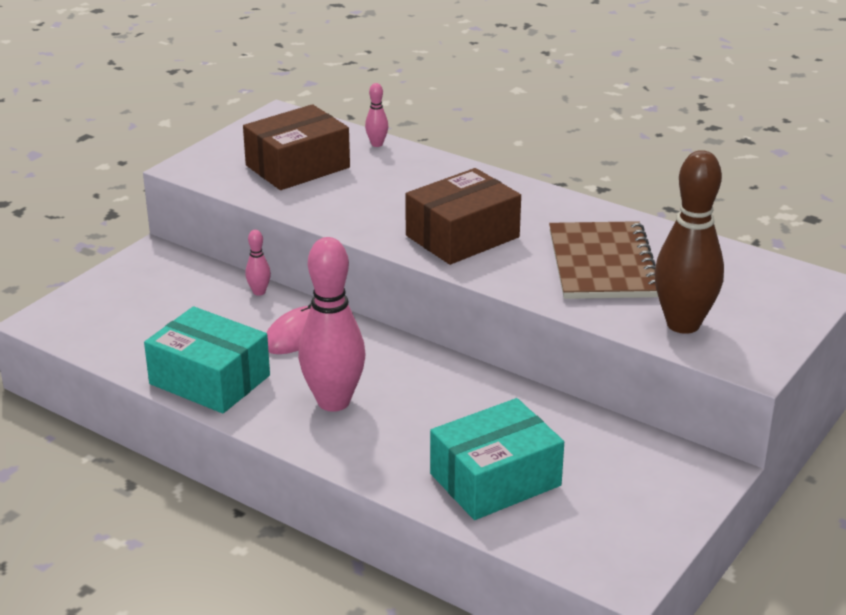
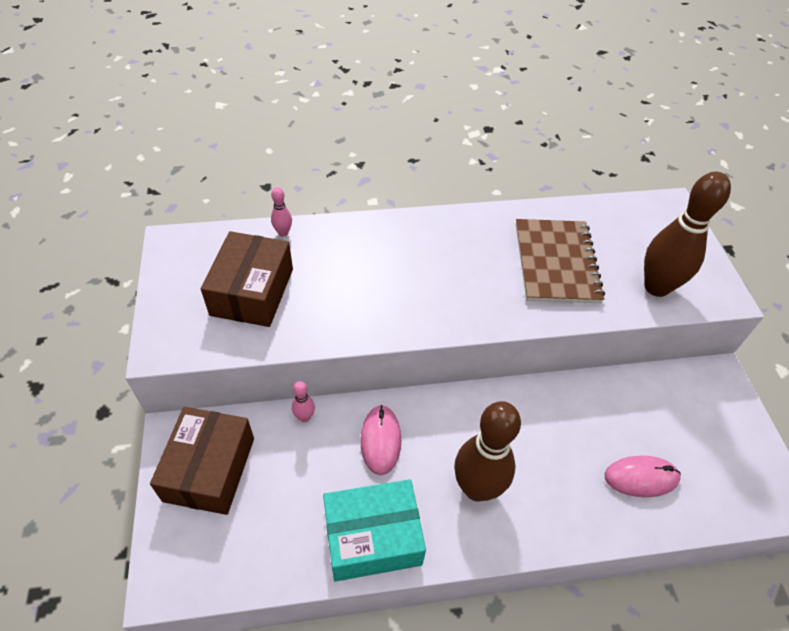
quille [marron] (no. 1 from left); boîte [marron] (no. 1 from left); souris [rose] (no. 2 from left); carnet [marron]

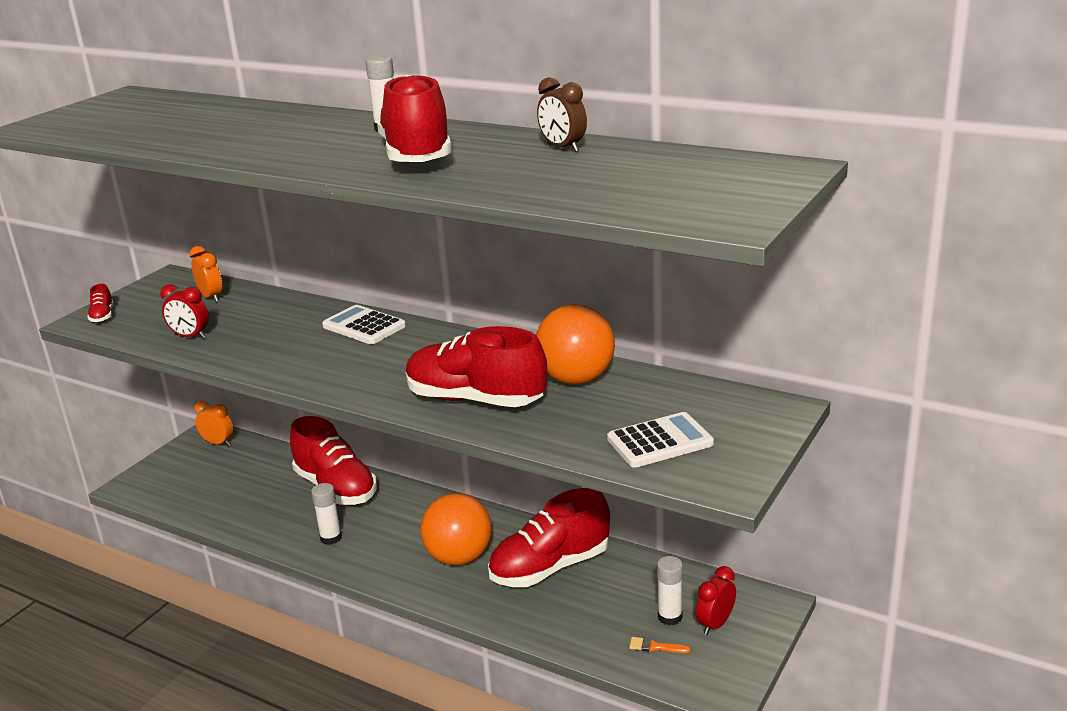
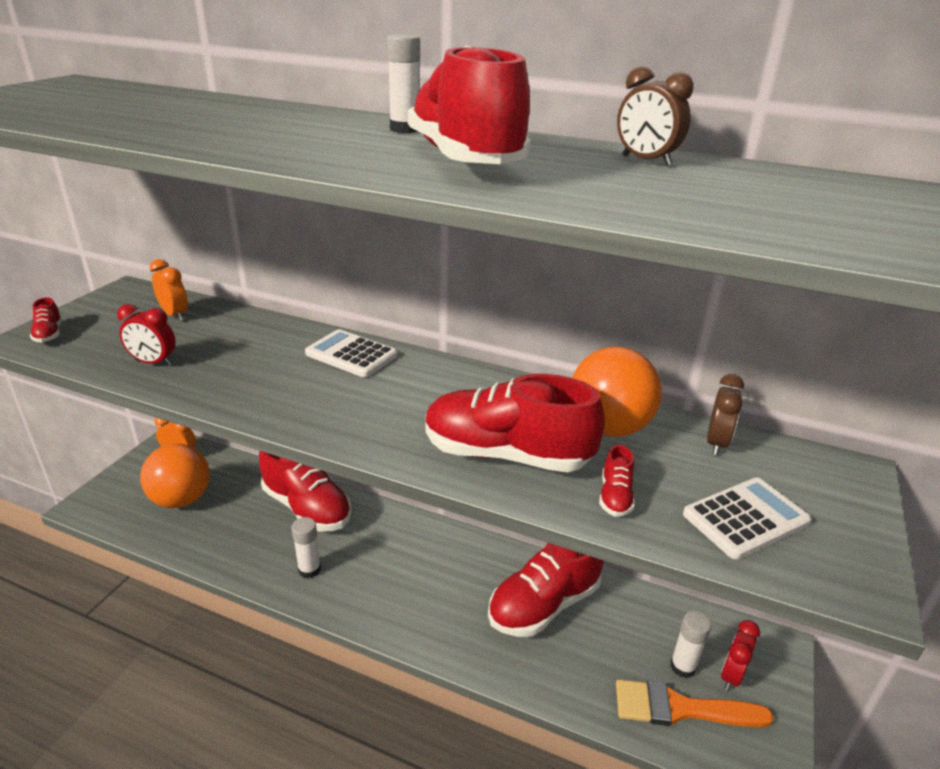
balle [orange] (no. 1 from left); pinceau [orange]; chaussure [rouge] (no. 6 from left); réveil [marron] (no. 2 from left)

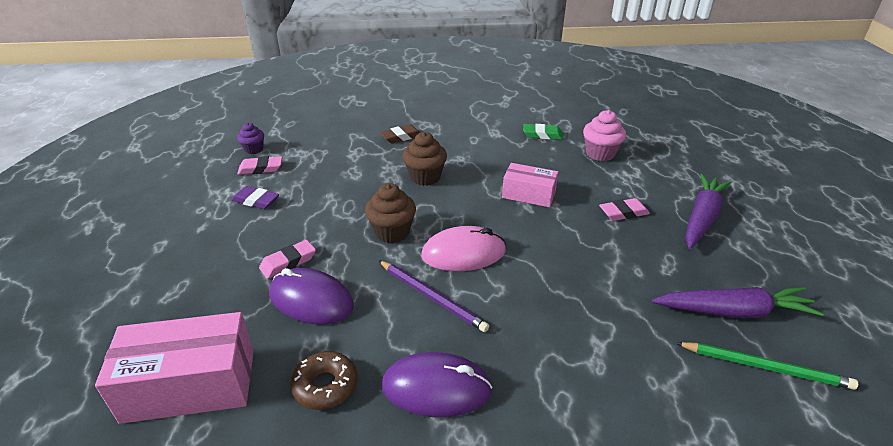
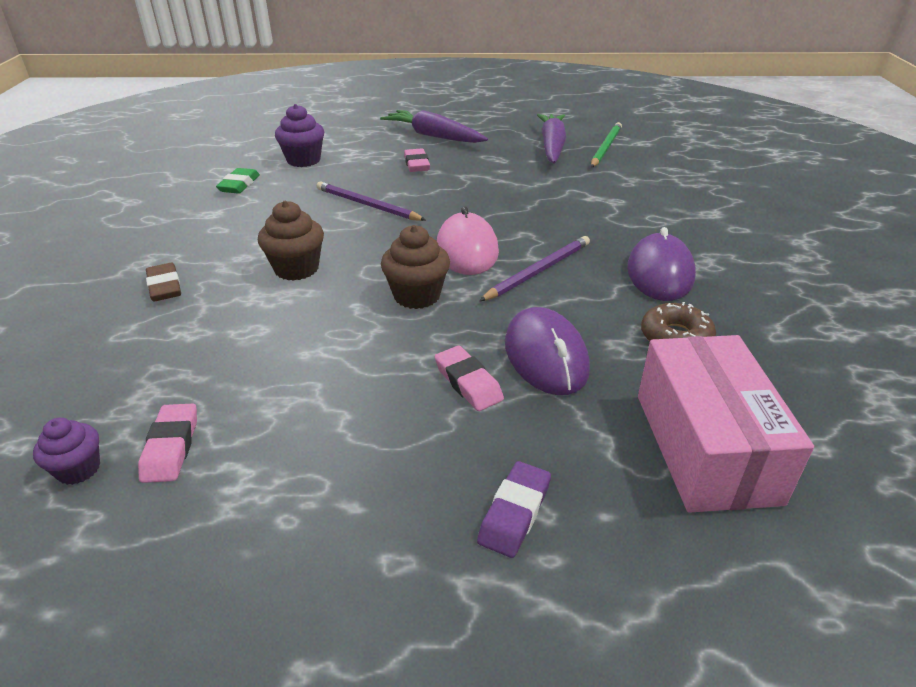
gomme [violet]; souris [violet] (no. 1 from left); crayon [violet] (no. 1 from left); muffin [violet] (no. 2 from left)

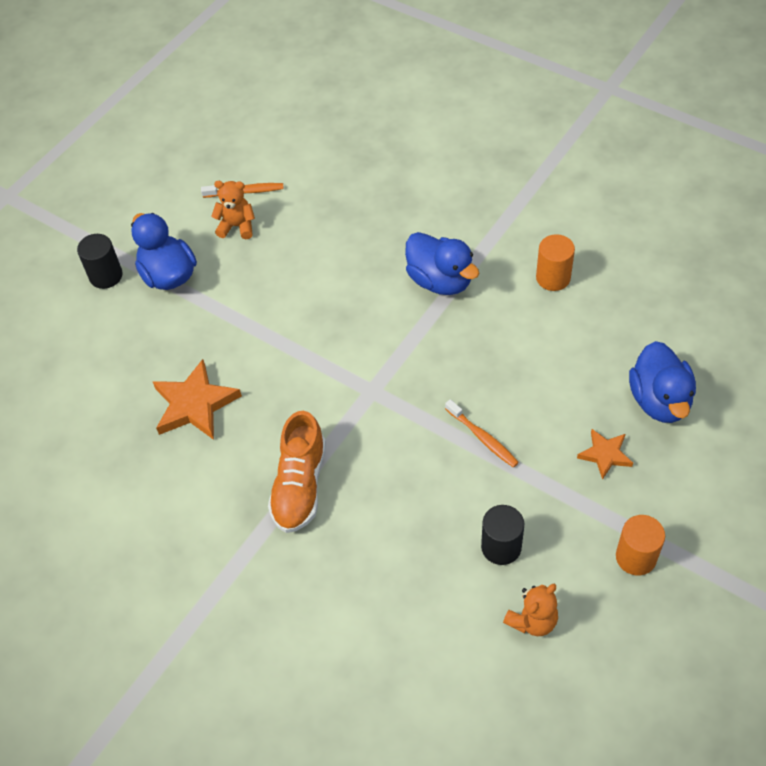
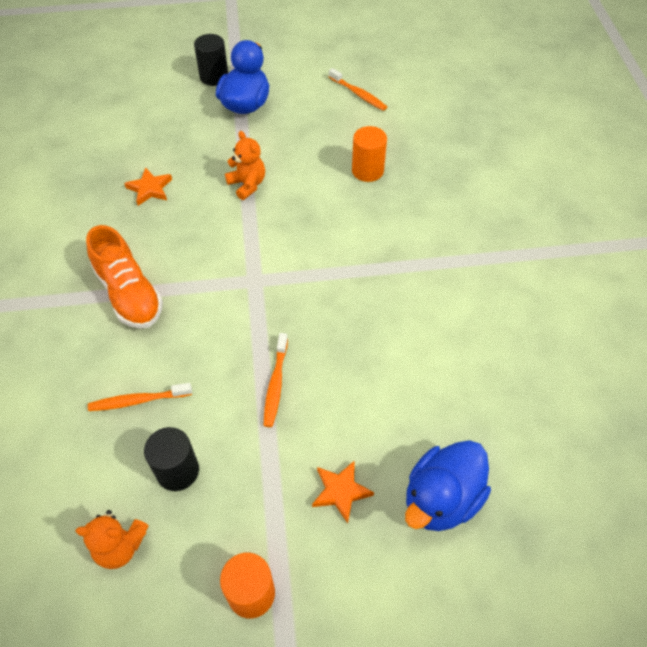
étoile [orange] (no. 1 from left); ours en peluche [orange] (no. 2 from left); chaussure [orange]; canard [bleu] (no. 2 from left in the first image); cylindre [orange] (no. 2 from left); brosse à dents [orange] (no. 1 from left)

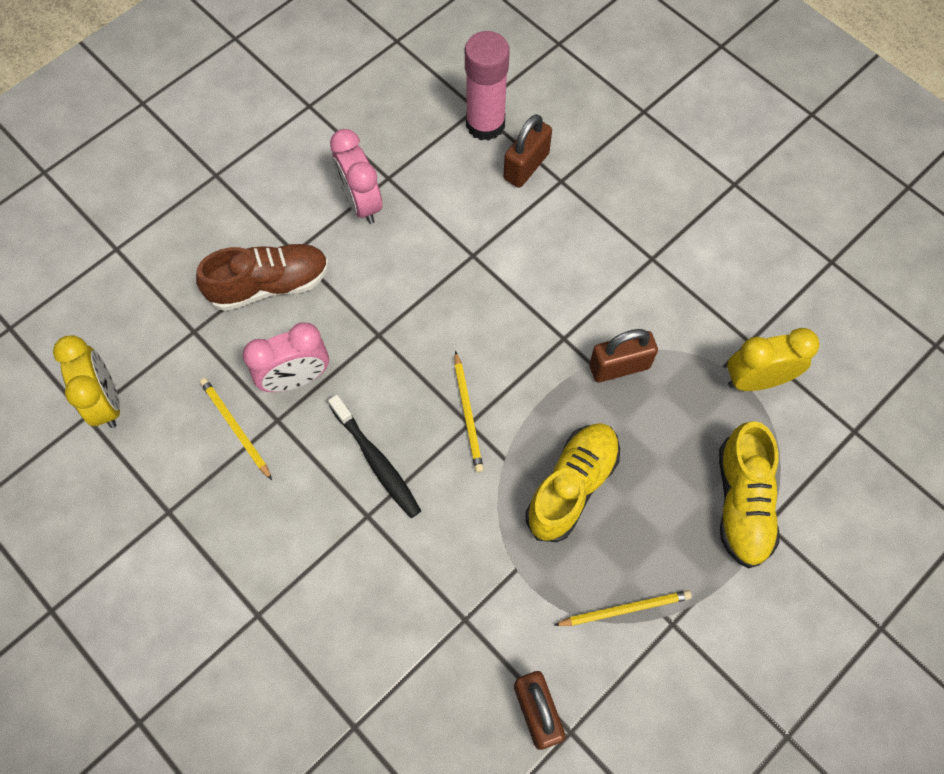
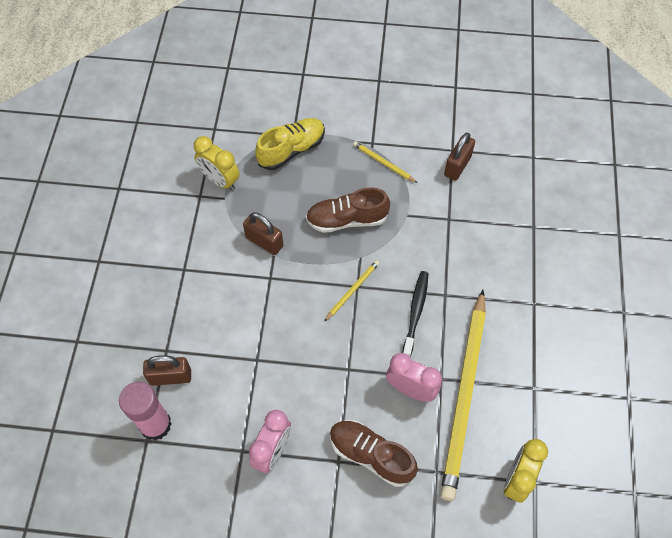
crayon [jaune] (no. 3 from left); chaussure [marron] (no. 1 from left)

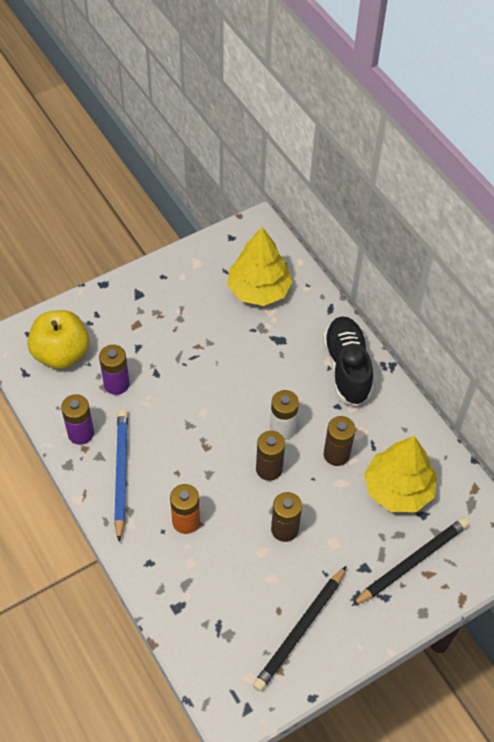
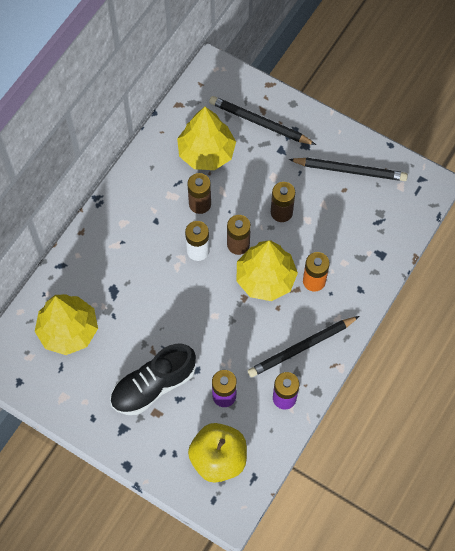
crayon [noir] (no. 2 from left); chaussure [noir]; arbre [jaune] (no. 3 from left)

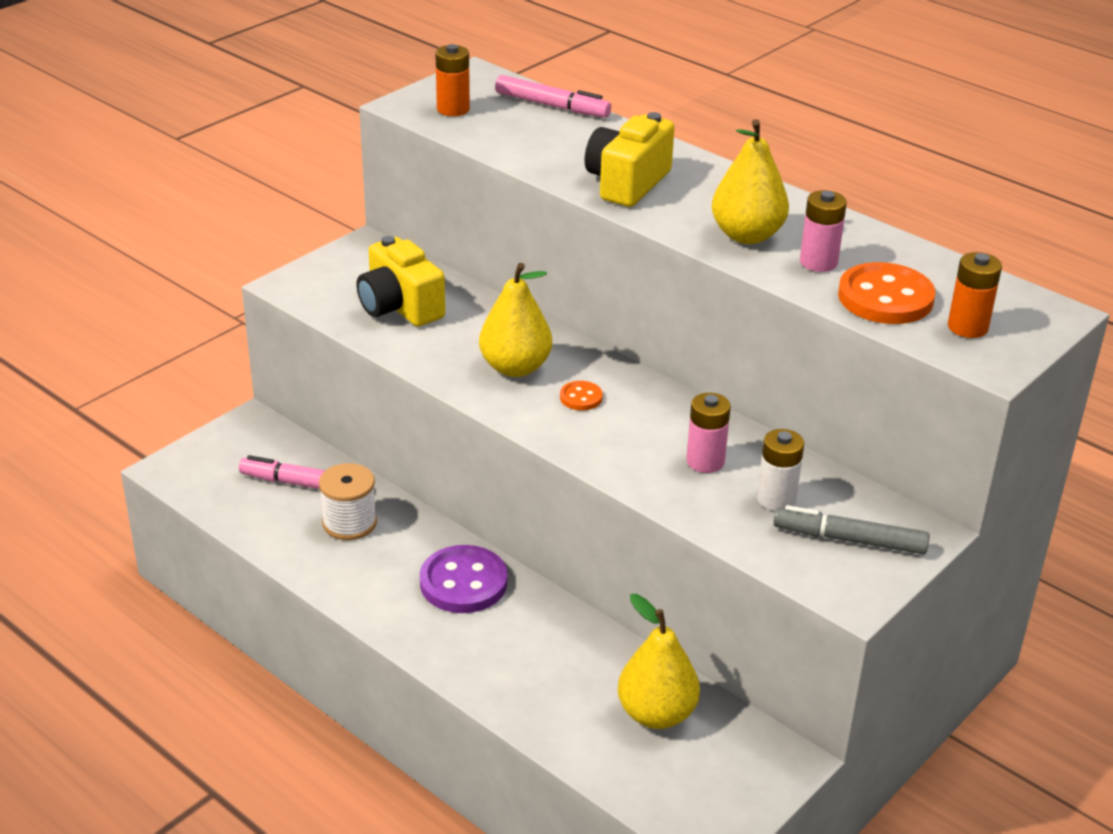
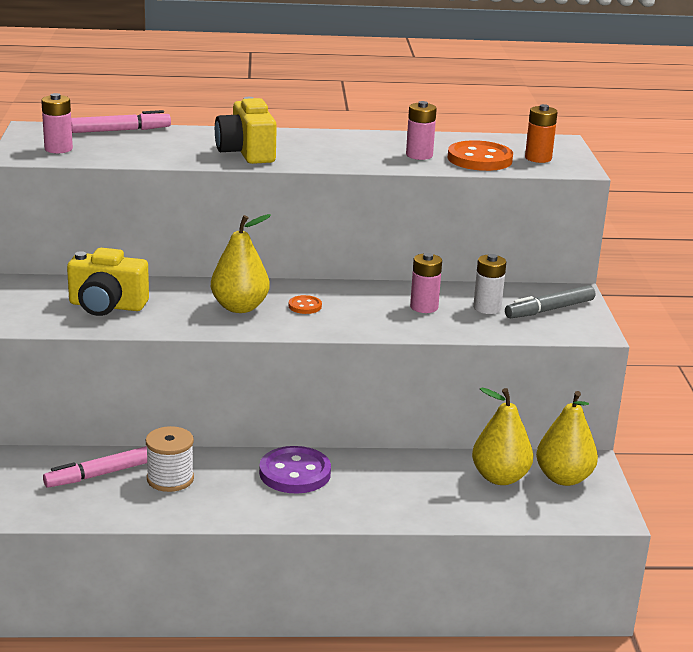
pile [rose] (no. 1 from left); poire [jaune] (no. 3 from left)

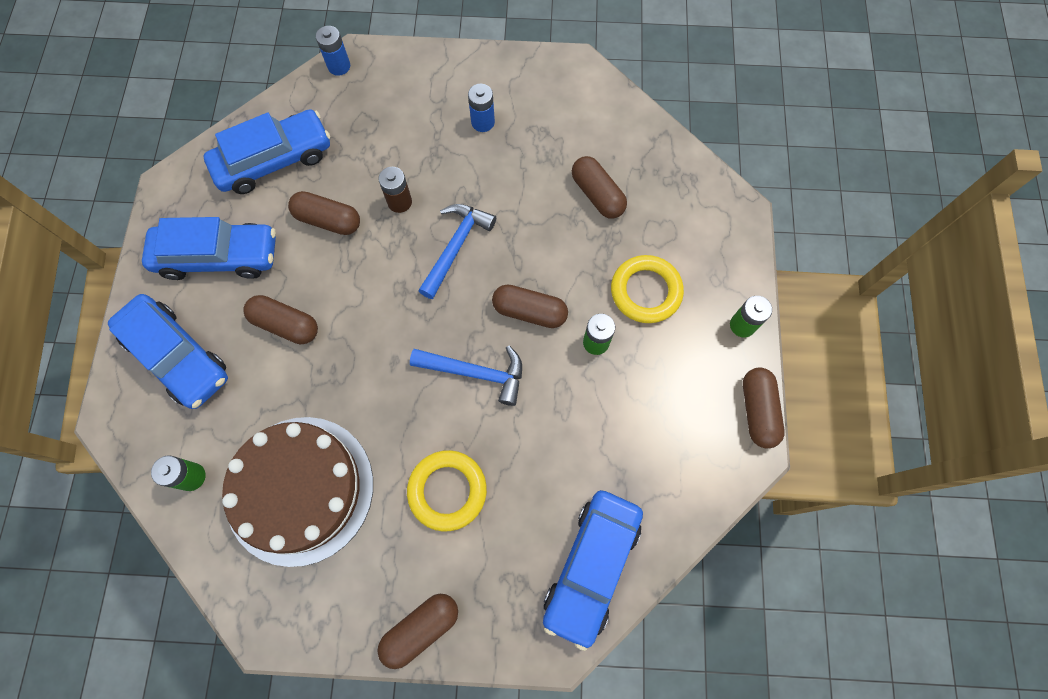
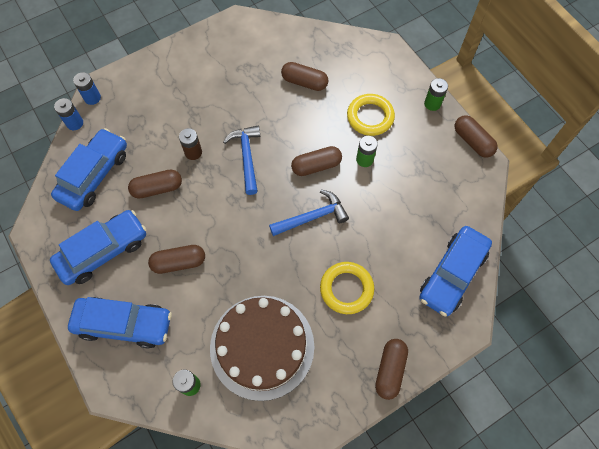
pile [bleu] (no. 1 from left); voiture [bleu] (no. 4 from left)

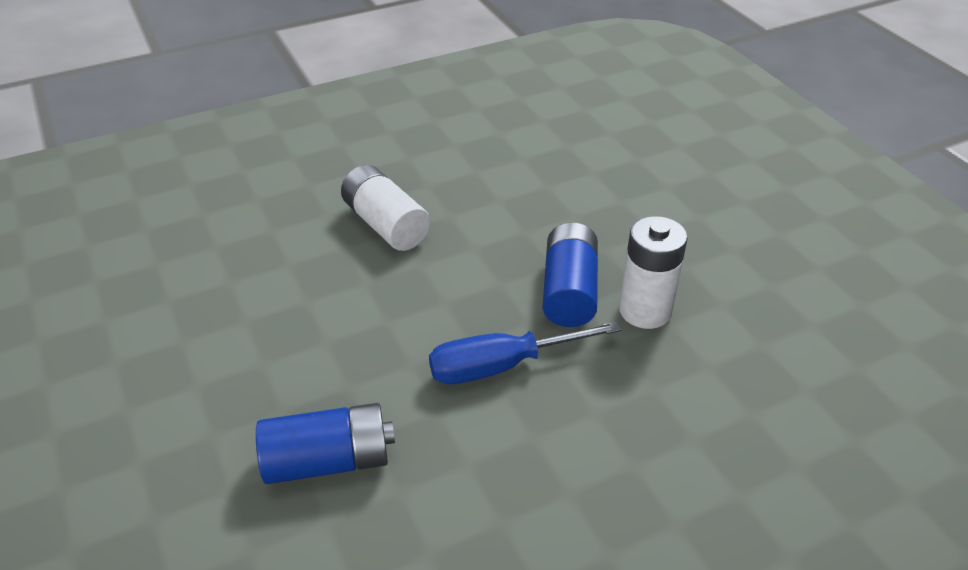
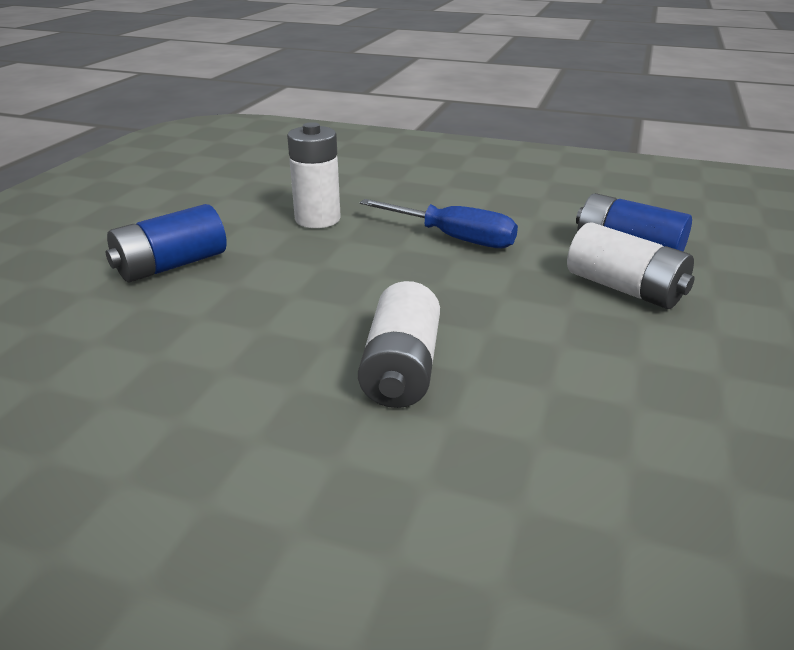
pile [bleu] (no. 1 from left); pile [blanc] (no. 3 from left)

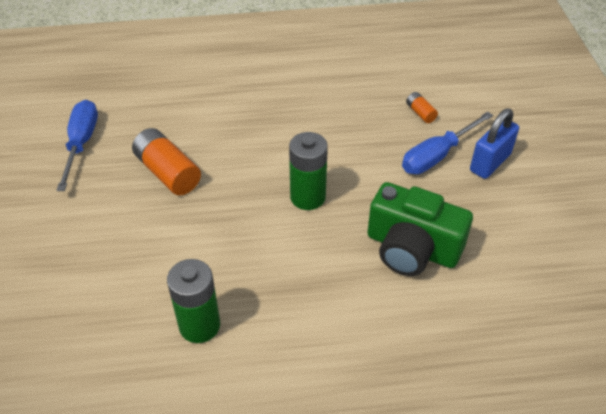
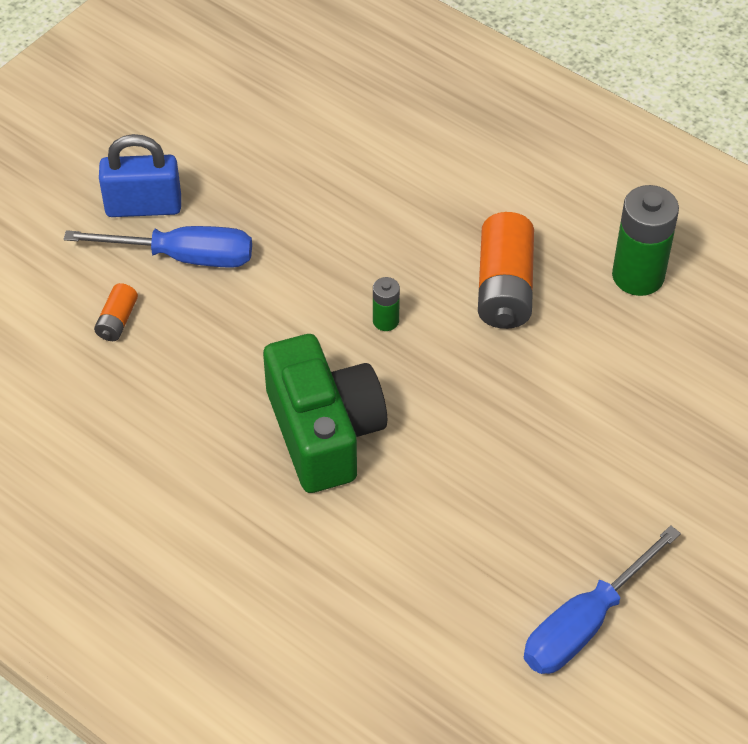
pile [orange] (no. 2 from left); pile [vert] (no. 1 from left); appareil photo [vert]

